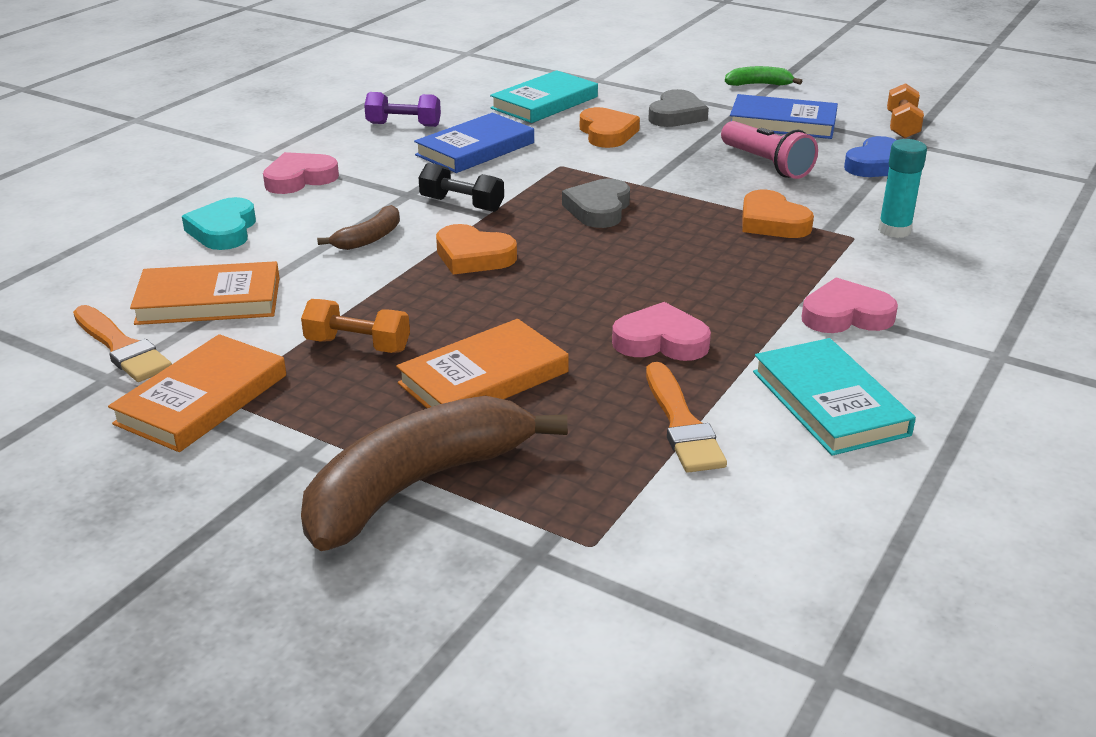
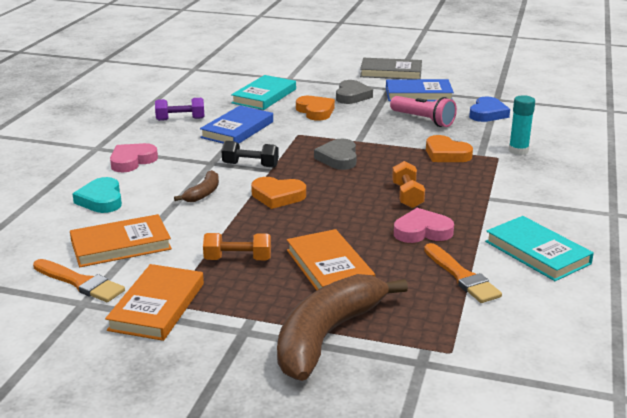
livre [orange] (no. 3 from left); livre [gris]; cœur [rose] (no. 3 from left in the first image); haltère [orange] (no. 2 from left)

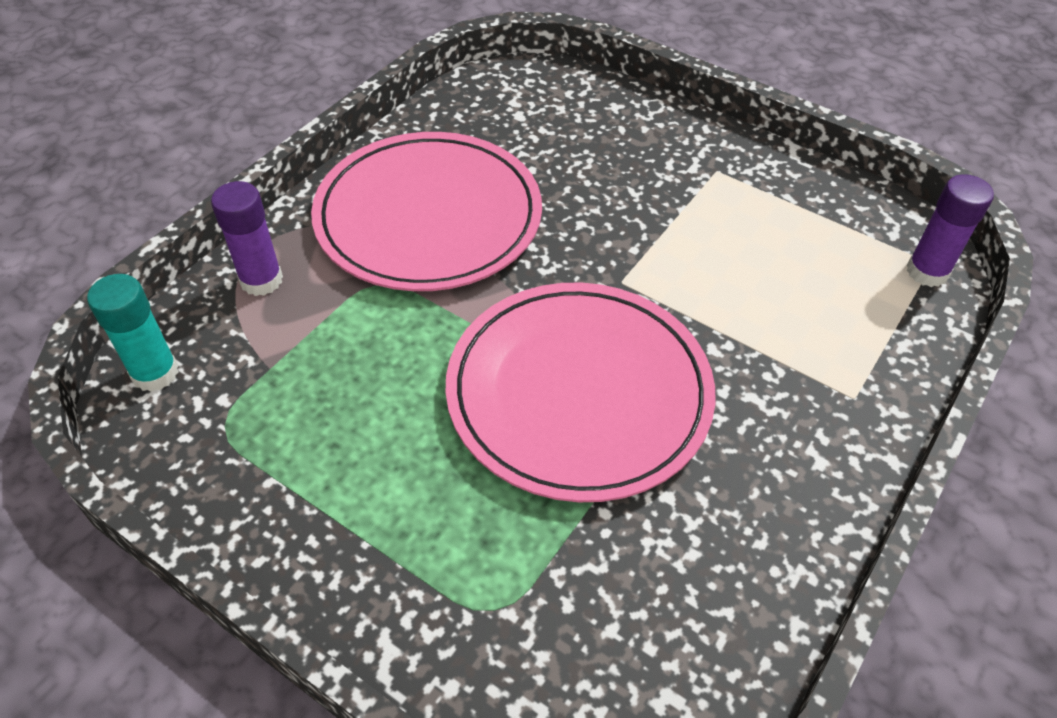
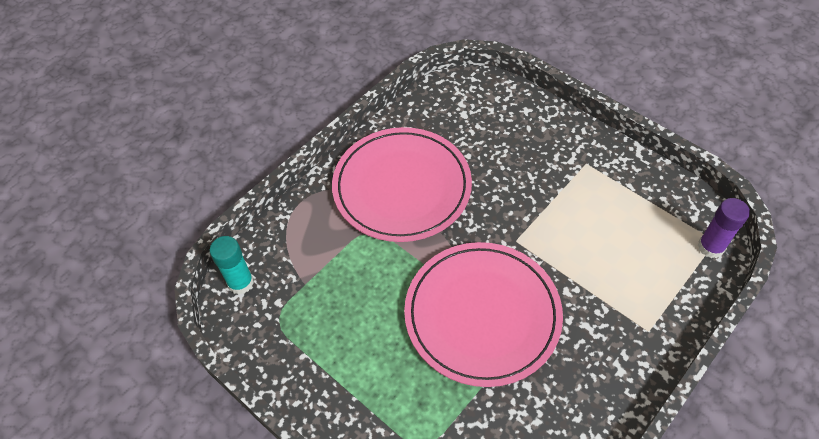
bâton de colle [violet] (no. 1 from left in the first image)

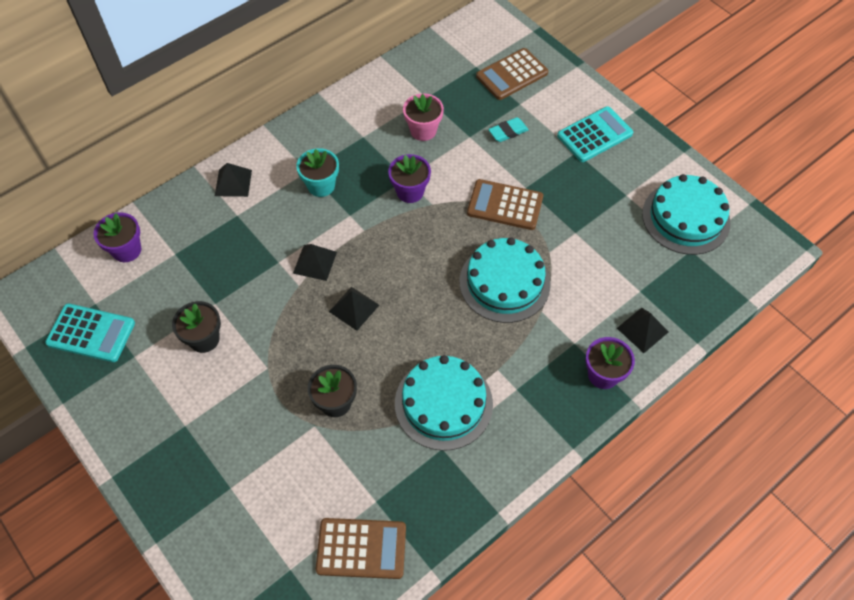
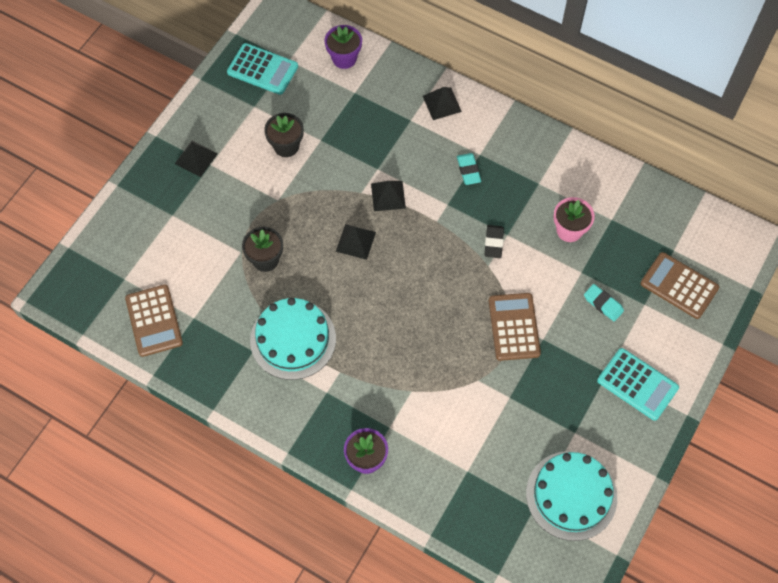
calculatrice [turquoise] (no. 1 from left); gomme [turquoise] (no. 1 from left); gomme [noir]; gâteau [turquoise] (no. 2 from left in the first image); pyramide [noir] (no. 1 from left)

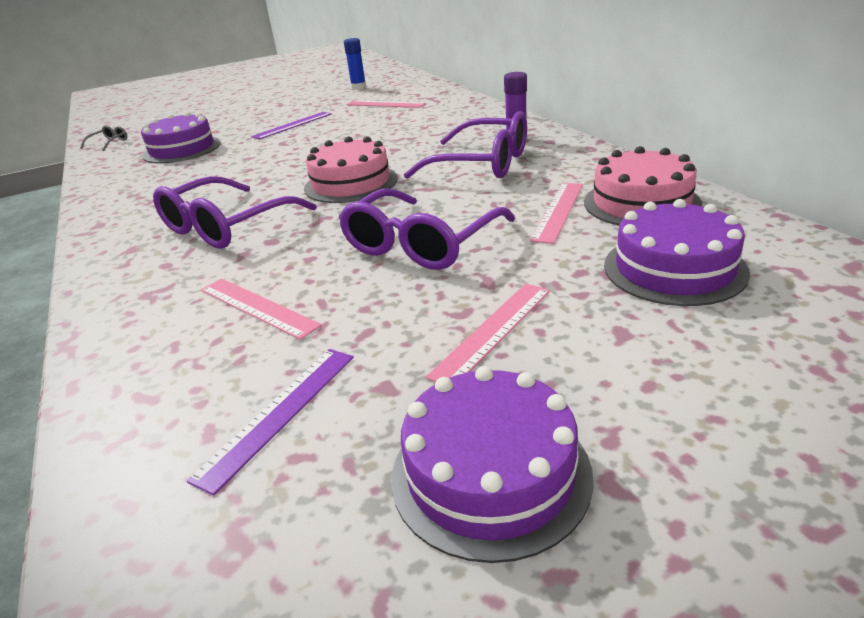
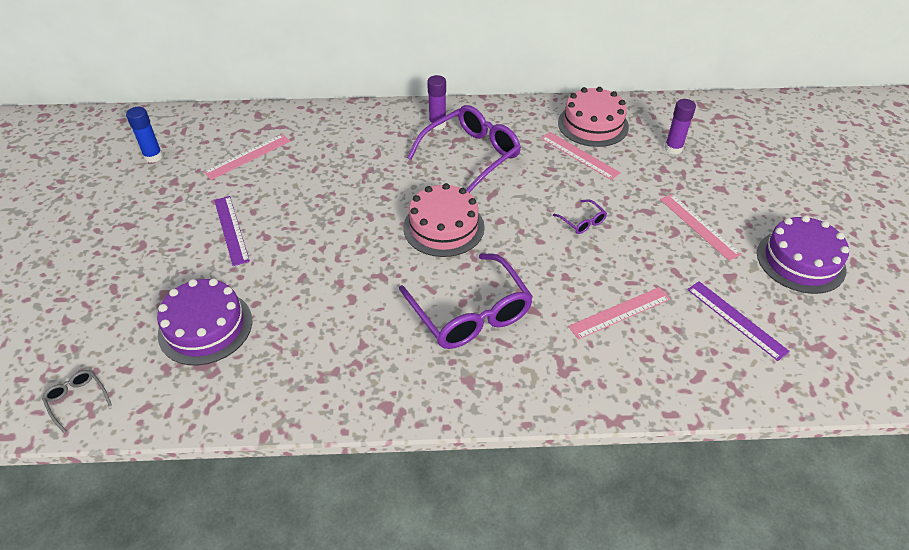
lunettes [violet] (no. 3 from left); bâton de colle [violet] (no. 2 from left)

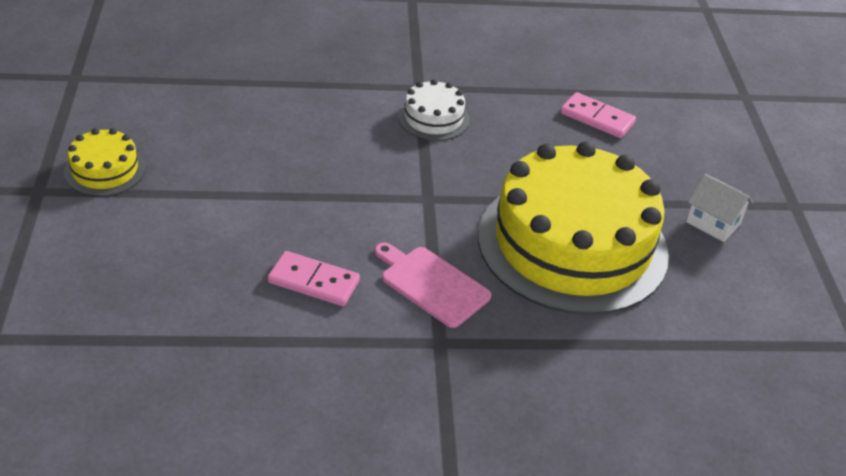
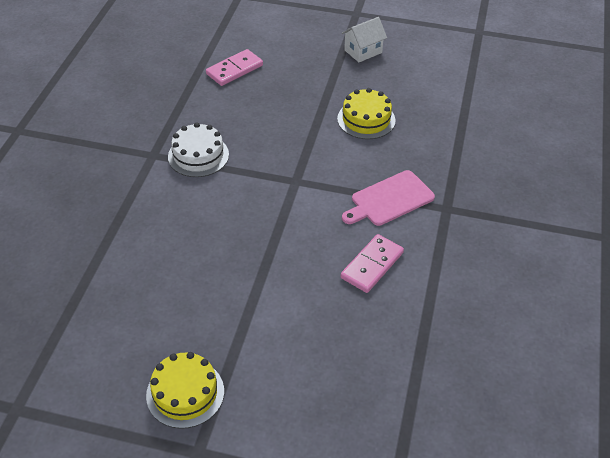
gâteau [jaune] (no. 2 from left)

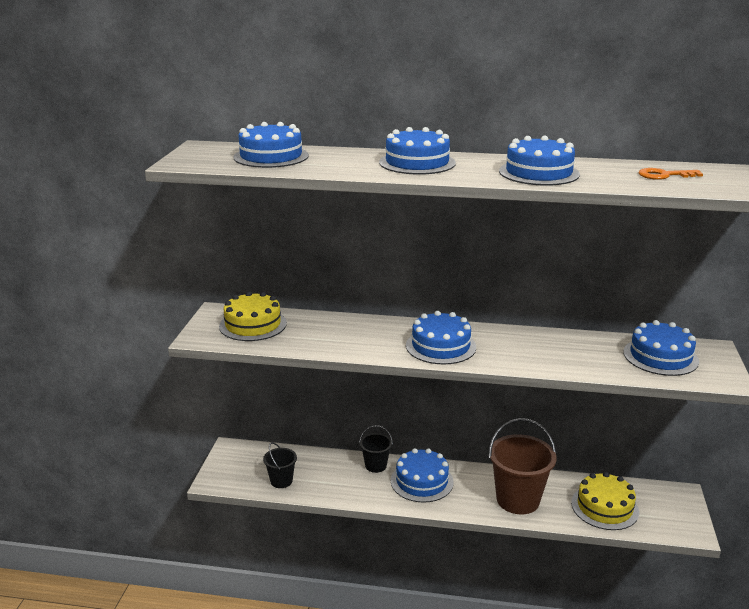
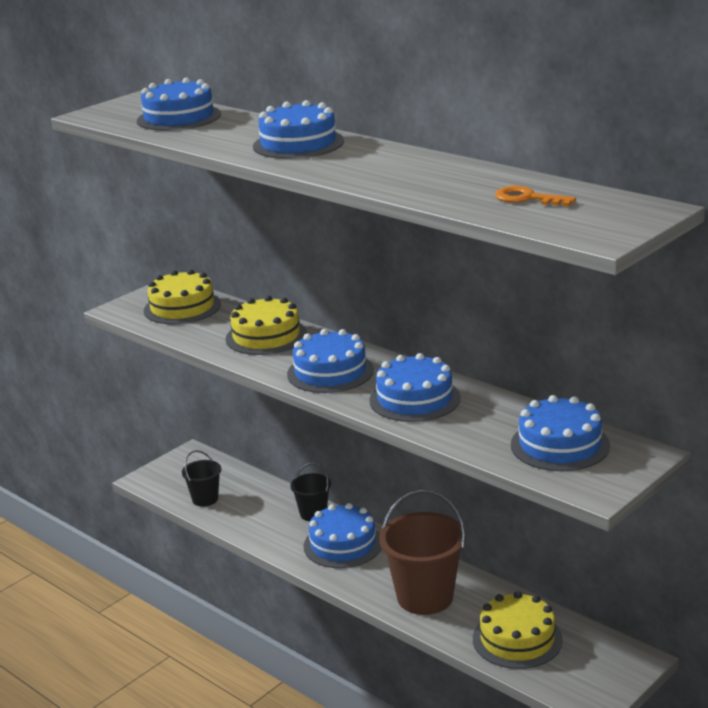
gâteau [bleu] (no. 5 from left); gâteau [jaune] (no. 2 from left)

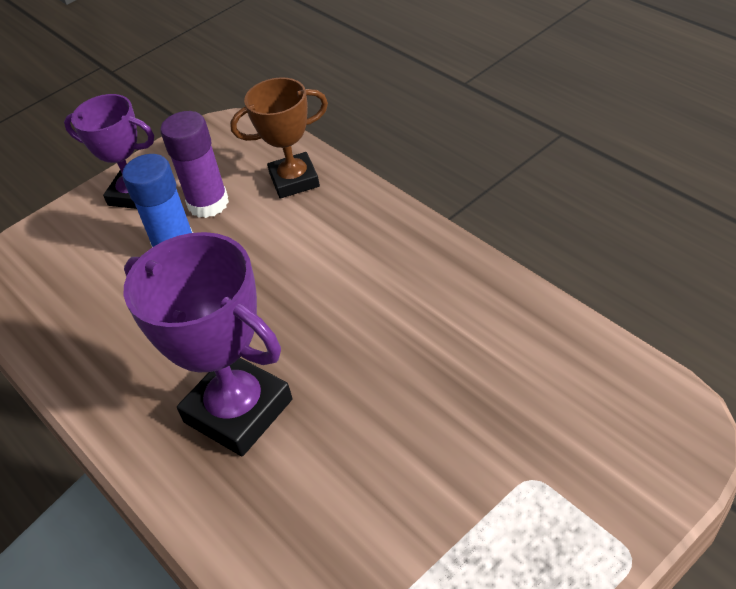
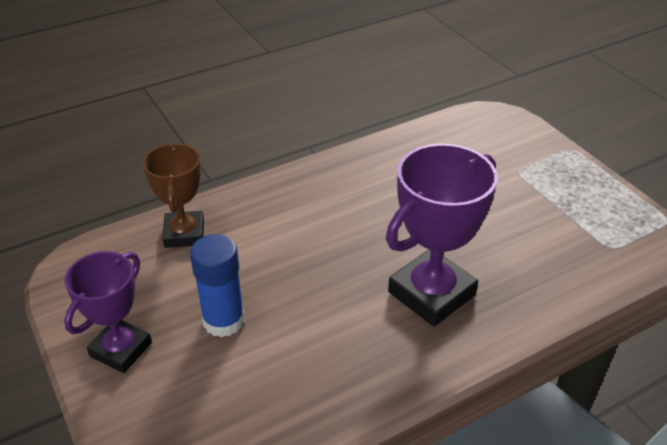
bâton de colle [violet]

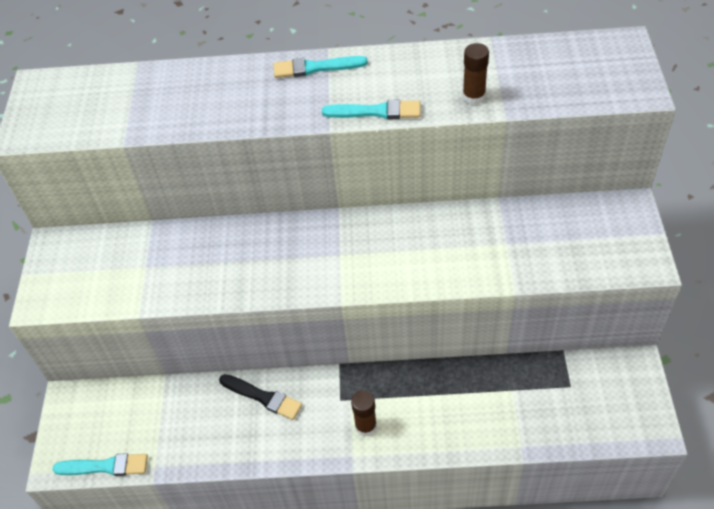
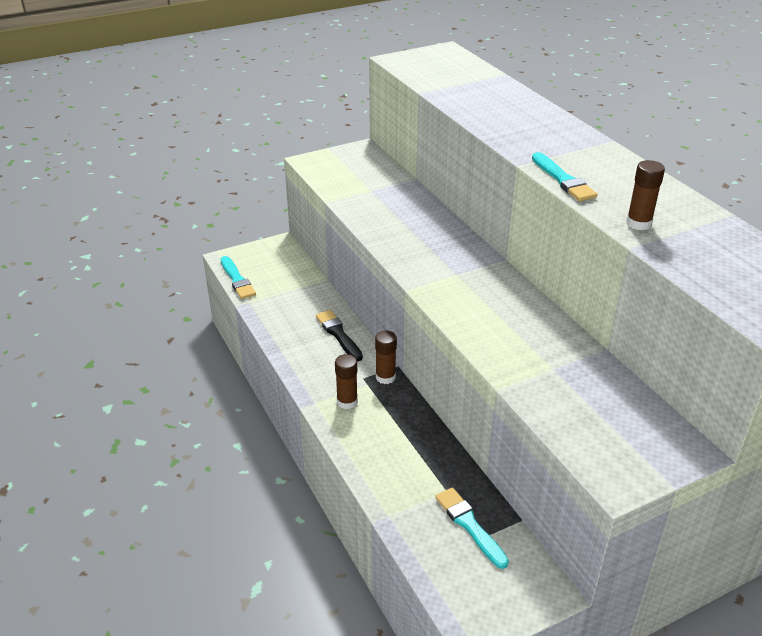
pinceau [noir]; pinceau [turquoise] (no. 2 from left); bâton de colle [marron] (no. 2 from left)

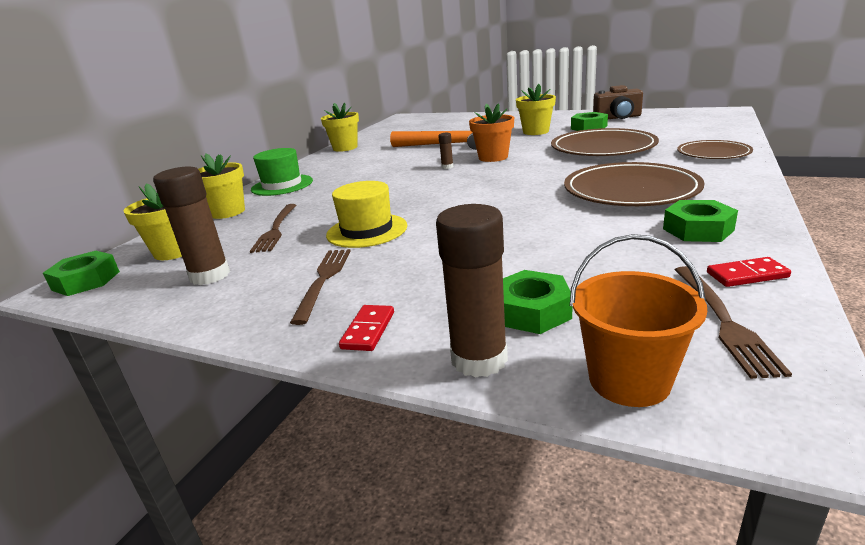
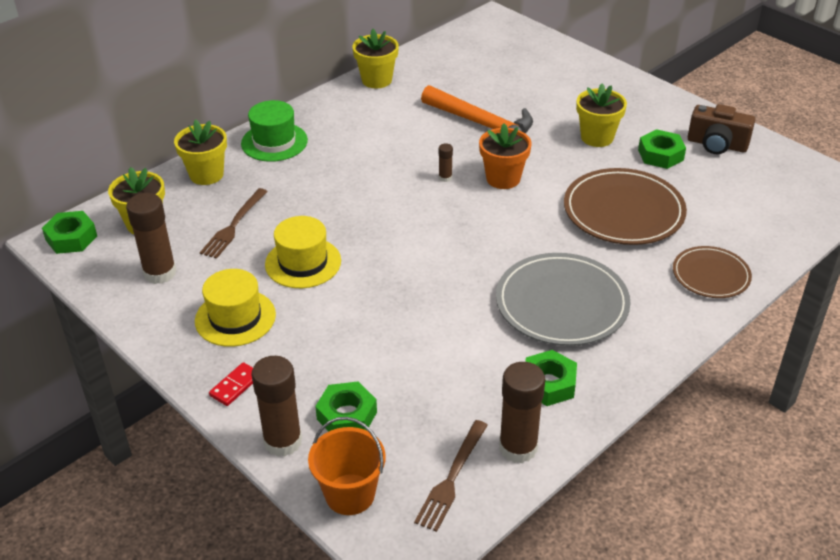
chapeau [jaune] (no. 1 from left); assiette [gris]; bâton de colle [marron] (no. 4 from left)

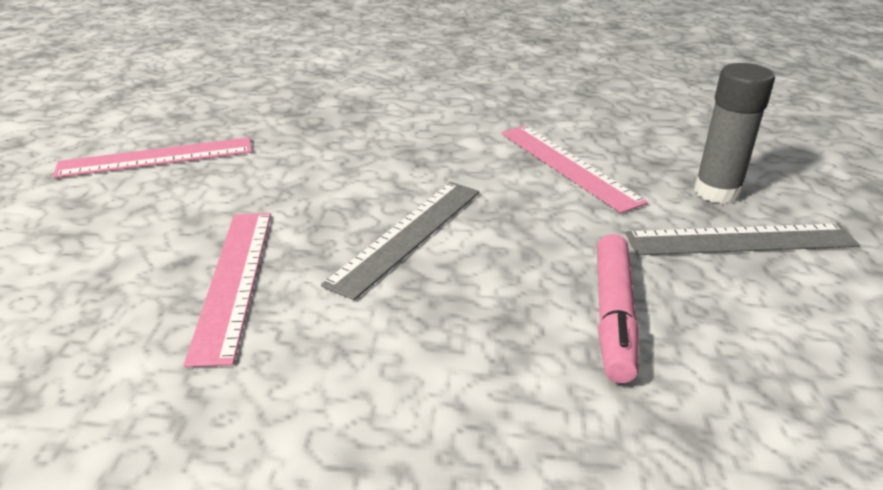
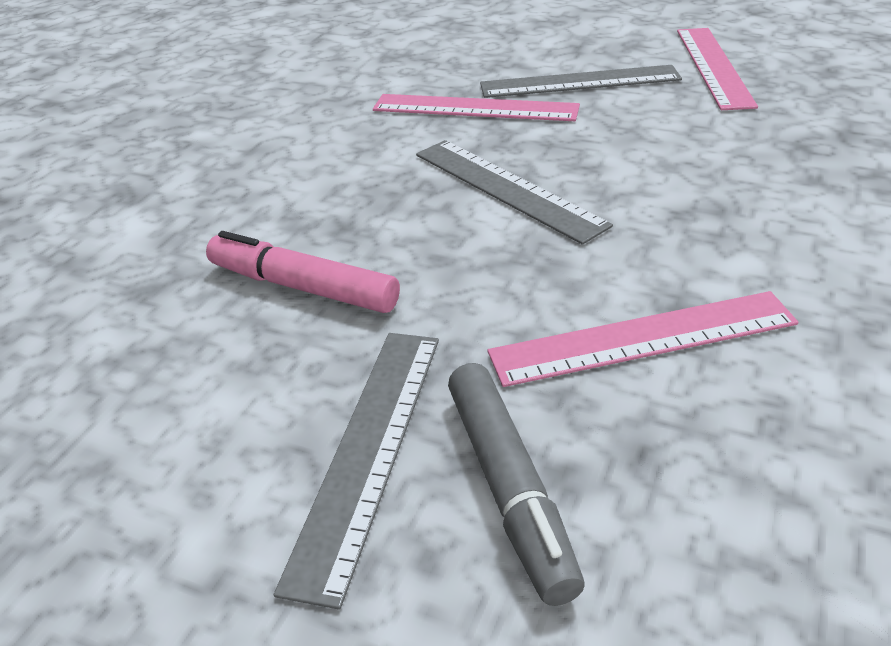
feutre [gris]; règle [gris] (no. 3 from left)

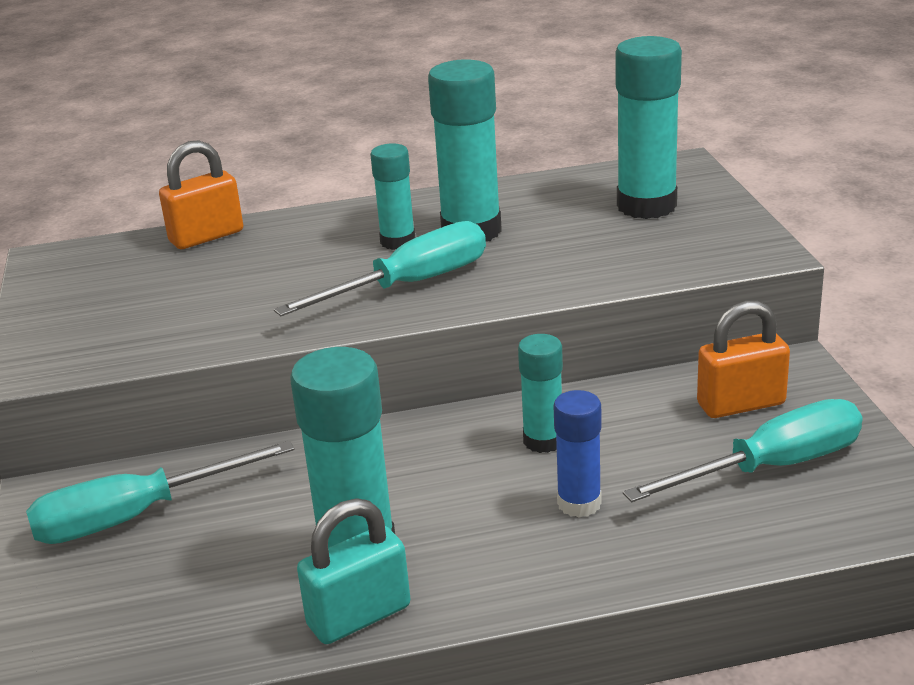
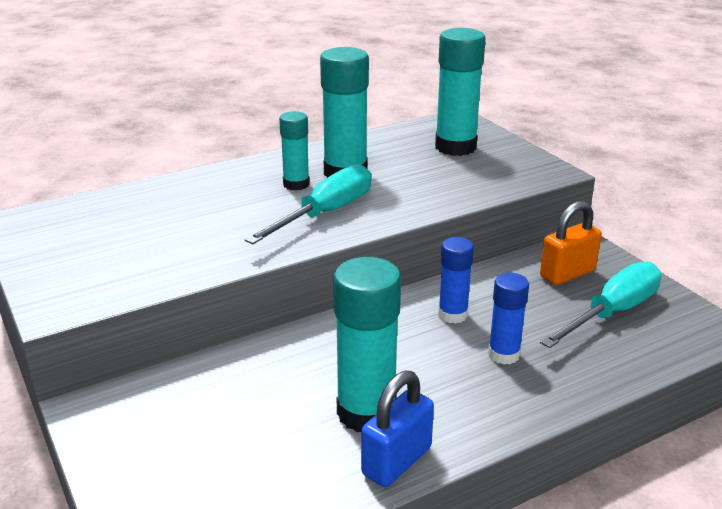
tournevis [turquoise] (no. 1 from left in the first image); cadenas [orange] (no. 1 from left in the first image); cadenas [bleu]; bâton de colle [bleu] (no. 1 from left)

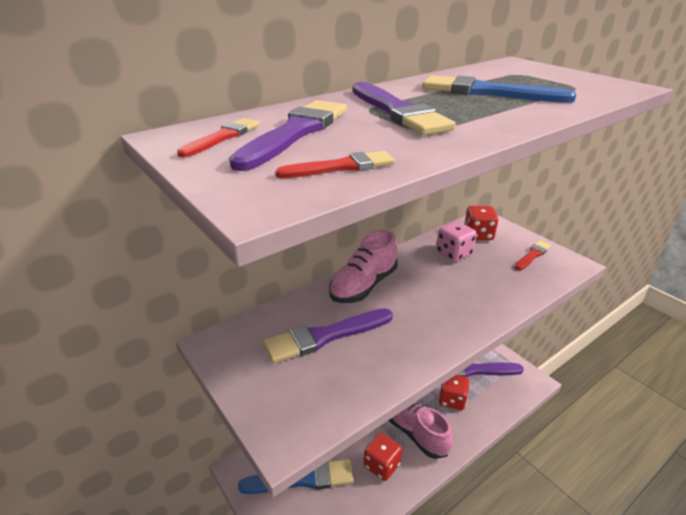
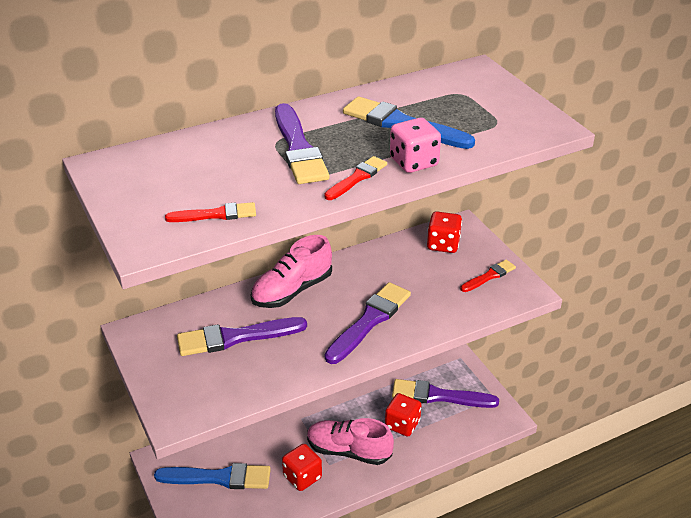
pinceau [rouge] (no. 2 from left); pinceau [violet] (no. 3 from left); chaussure [rose] (no. 2 from left); dé [rose]

